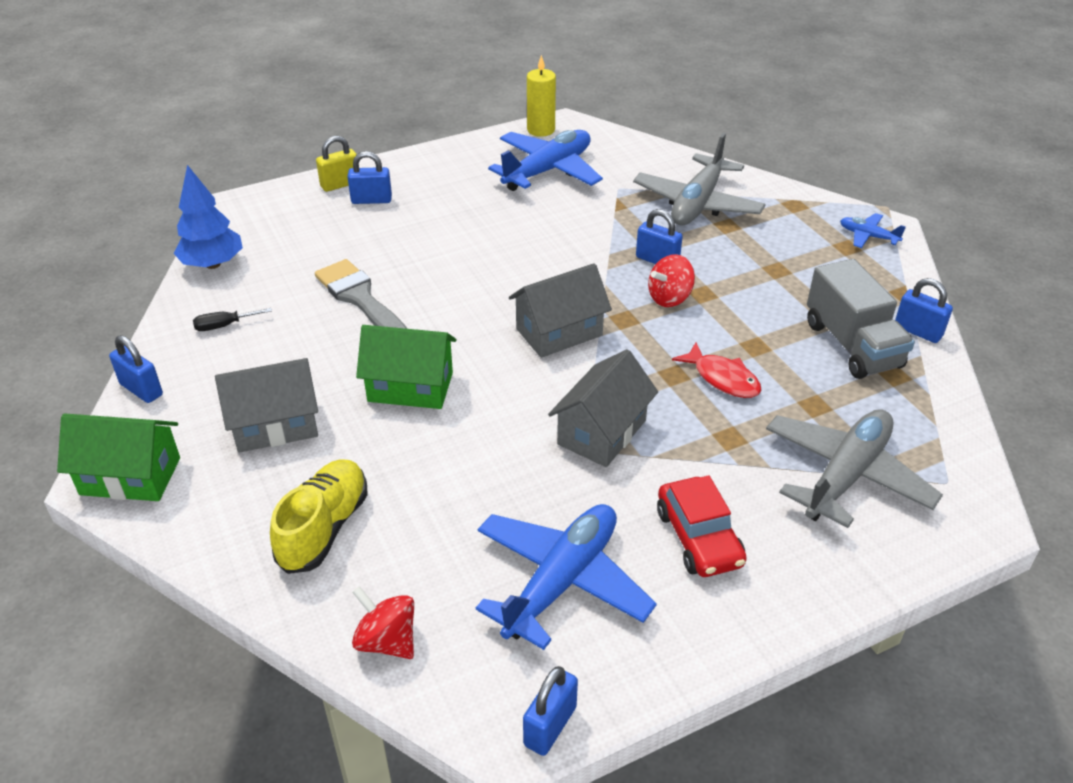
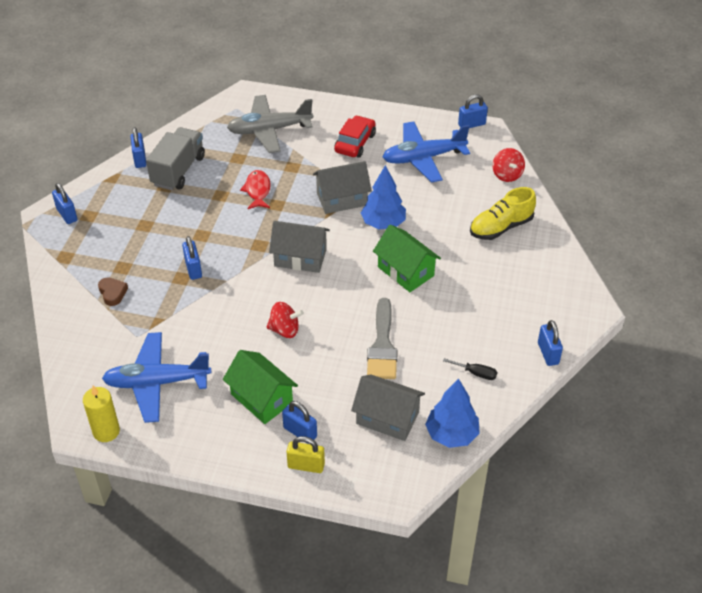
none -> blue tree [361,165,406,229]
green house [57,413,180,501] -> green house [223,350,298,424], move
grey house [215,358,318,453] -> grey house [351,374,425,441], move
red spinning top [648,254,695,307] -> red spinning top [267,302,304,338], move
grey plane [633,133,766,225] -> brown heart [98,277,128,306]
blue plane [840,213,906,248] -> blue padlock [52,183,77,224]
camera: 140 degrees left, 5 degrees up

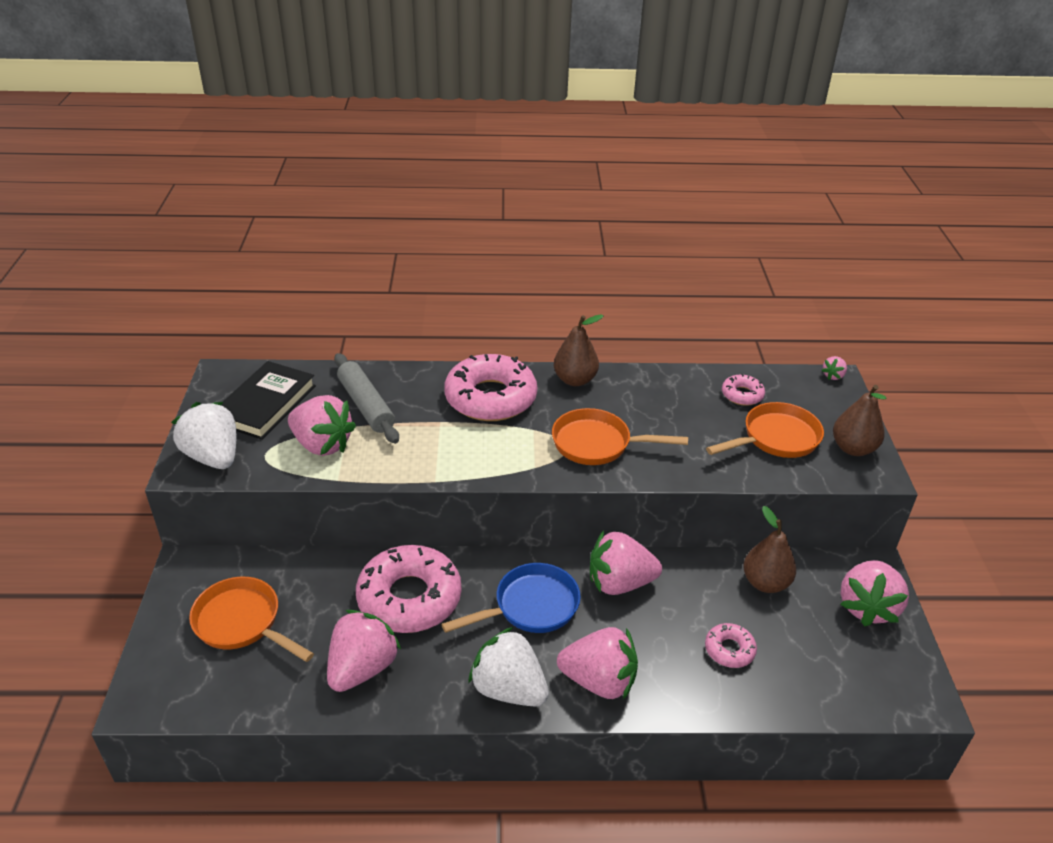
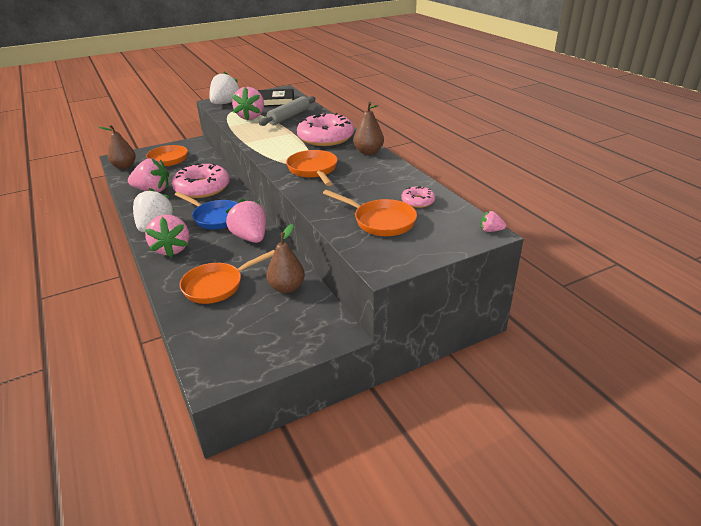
pink strawberry [840,560,909,627] -> none
brown pear [833,385,887,456] -> brown pear [98,125,136,169], move
pink donut [705,623,757,668] -> orange pan [180,250,275,304]
camera: 65 degrees right, 5 degrees down

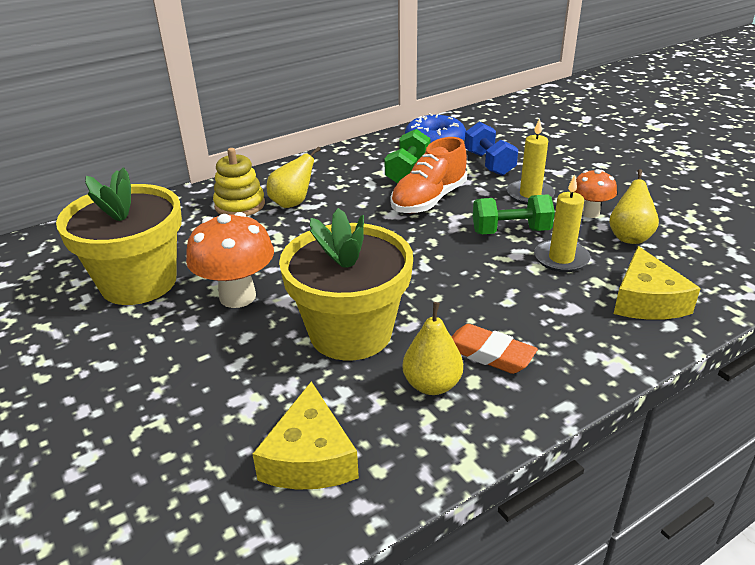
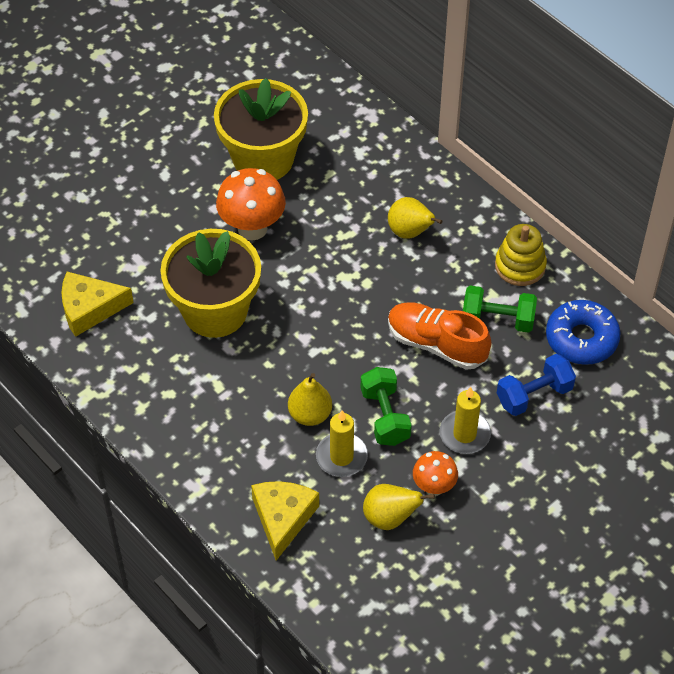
orange eraser [452,324,538,374] -> none
yellow stacking toy [213,148,265,216] -> yellow stacking toy [495,224,547,286], move
yellow pear [403,302,463,395] -> yellow pear [288,373,332,426], move
yellow cheese [614,246,701,320] -> yellow cheese [251,481,319,561], 105 degrees clockwise
camera: 80 degrees right, 20 degrees up

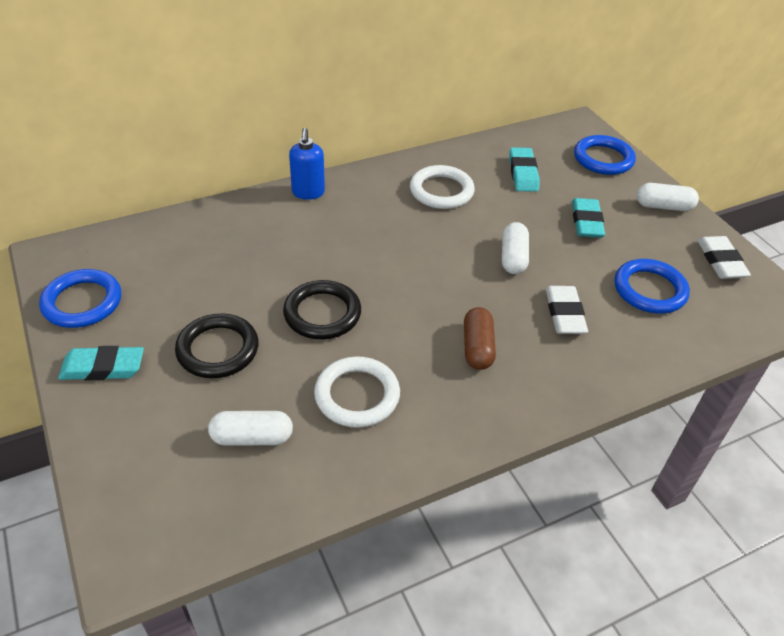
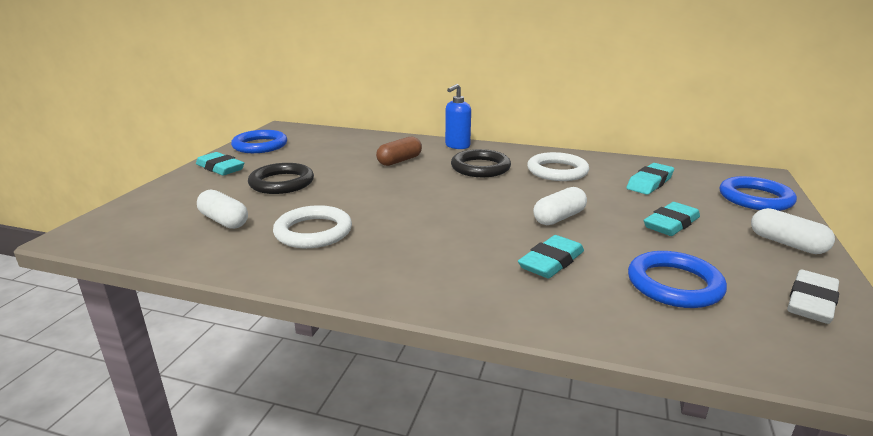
black ring [283,280,361,339] -> black ring [451,149,511,177], move
brown capsule [464,307,496,370] -> brown capsule [376,137,422,166], move
white eraser [546,286,588,334] -> turquoise eraser [518,235,584,279]
camera: 45 degrees right, 20 degrees down

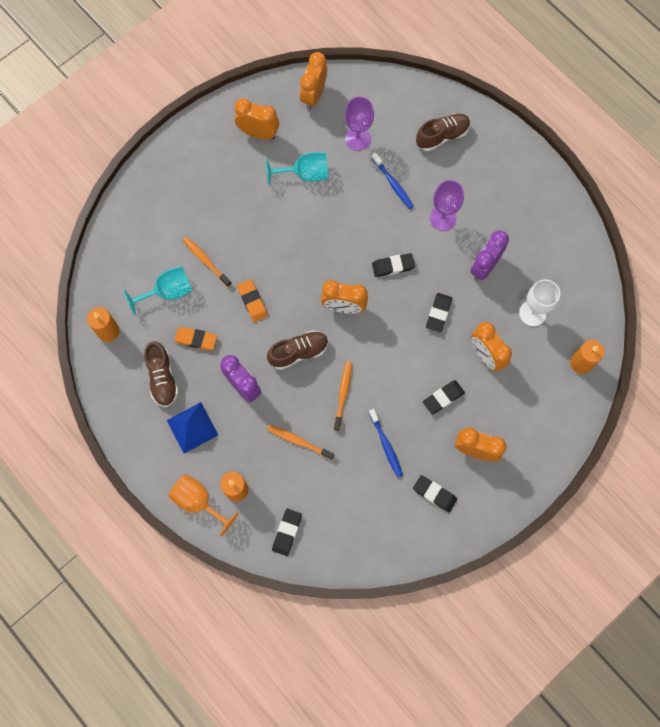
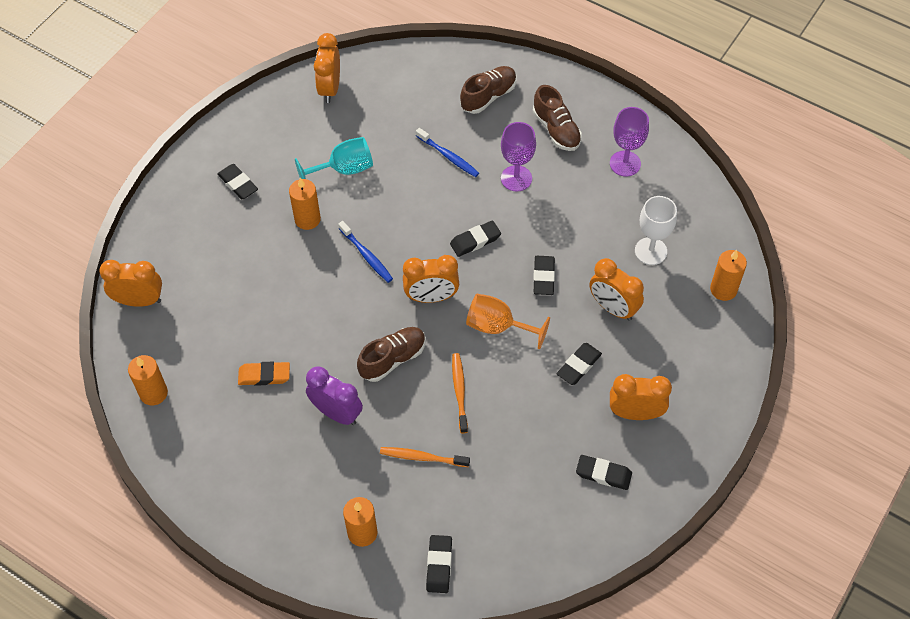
turquoise goblet [123,266,193,315] -> none
blue pyramid [167,402,218,453] -> none
orange toothbrush [183,237,232,287] -> none
orange eraser [237,279,268,322] -> none
purple clock [470,230,509,281] -> none
none -> black eraser [217,164,258,199]
none -> orange candle [289,178,321,230]
brown shoe [144,341,179,407] -> brown shoe [533,85,582,151], move
orange goblet [168,474,239,537] -> orange goblet [466,294,550,349], move
orange clock [234,98,279,140] -> orange clock [99,260,162,307], move
purple goblet [345,97,374,151] -> purple goblet [610,107,649,177], move
blue toothbrush [369,409,403,477] -> blue toothbrush [338,221,393,283], move
camera: 15 degrees left, 15 degrees down

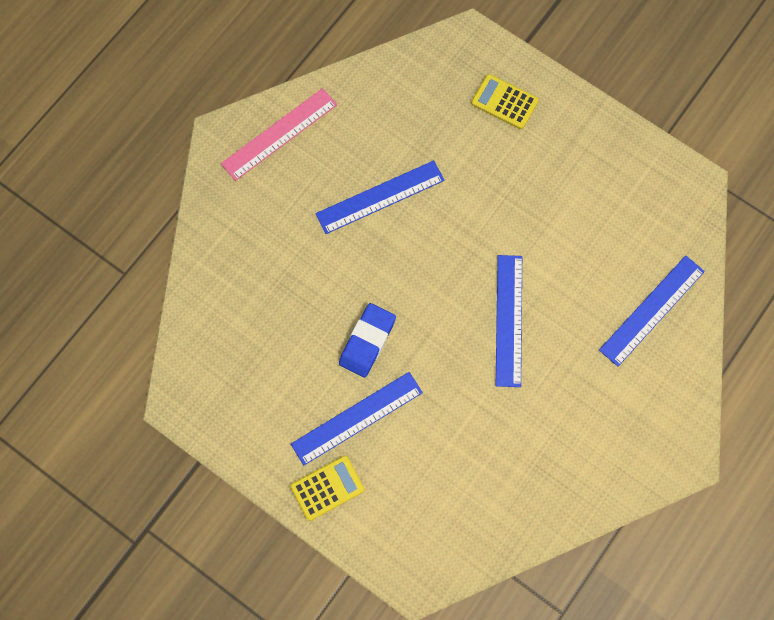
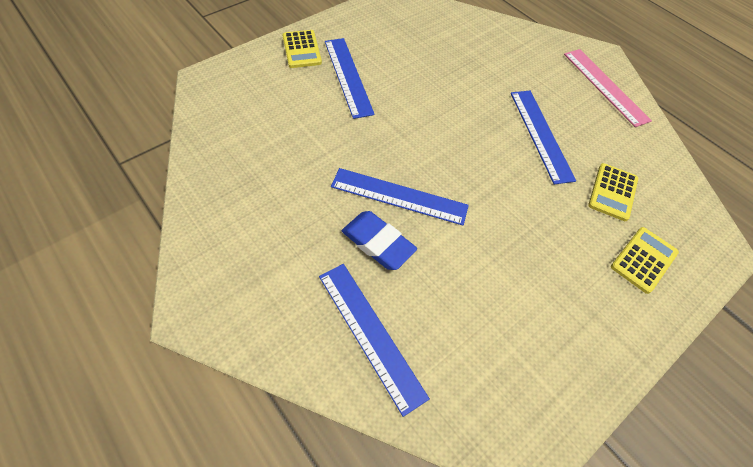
none -> yellow calculator [588,163,638,221]
blue eraser [339,303,396,377] -> blue eraser [342,211,417,270], move
camera: 100 degrees right, 15 degrees down

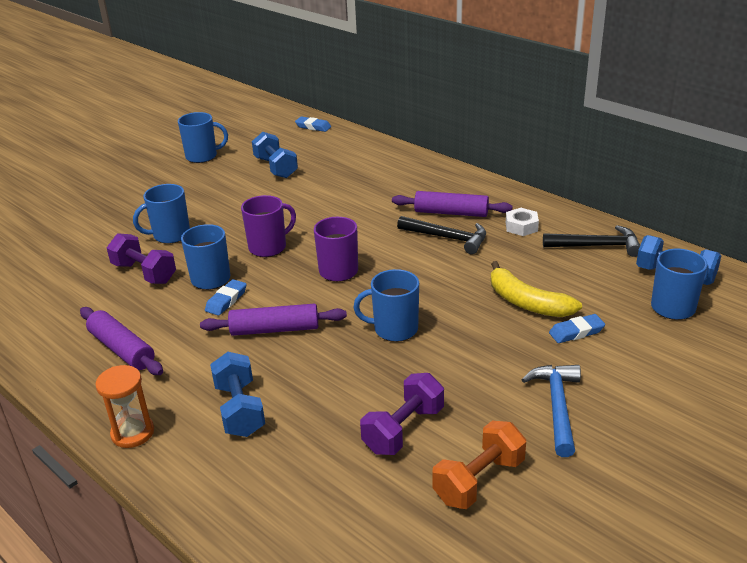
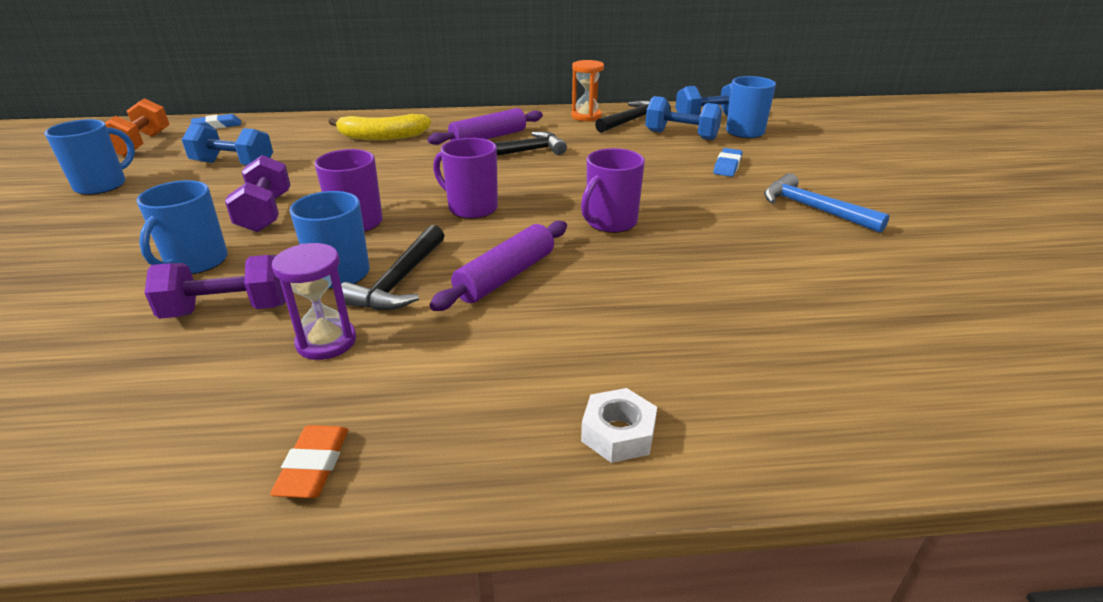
purple rolling pin [80,307,163,375] -> none
none -> orange eraser [270,425,348,498]
none -> purple hourglass [272,243,356,360]
orange hourglass [95,365,154,448] -> orange hourglass [571,60,604,121], move
blue dumbbell [210,352,265,437] -> blue dumbbell [645,96,722,140], move
purple dumbbell [360,373,444,455] -> purple dumbbell [225,155,290,232], move
orange dumbbell [432,421,526,509] -> orange dumbbell [105,98,170,157], move
yellow banana [491,261,582,317] -> yellow banana [329,114,431,140], move
white nut [506,208,539,236] -> white nut [581,388,657,463], move
blue eraser [205,279,247,316] -> black hammer [341,225,445,310]
blue mug [353,269,419,342] -> purple mug [581,148,645,233]
camera: 50 degrees left, 0 degrees up

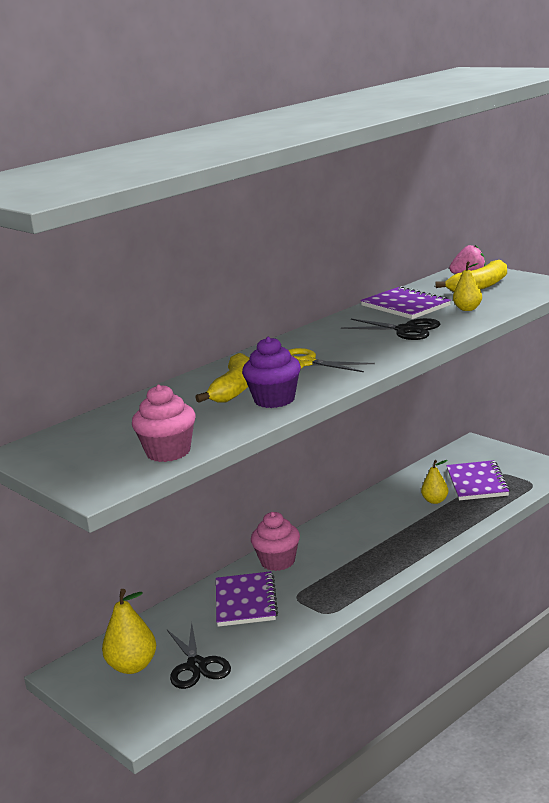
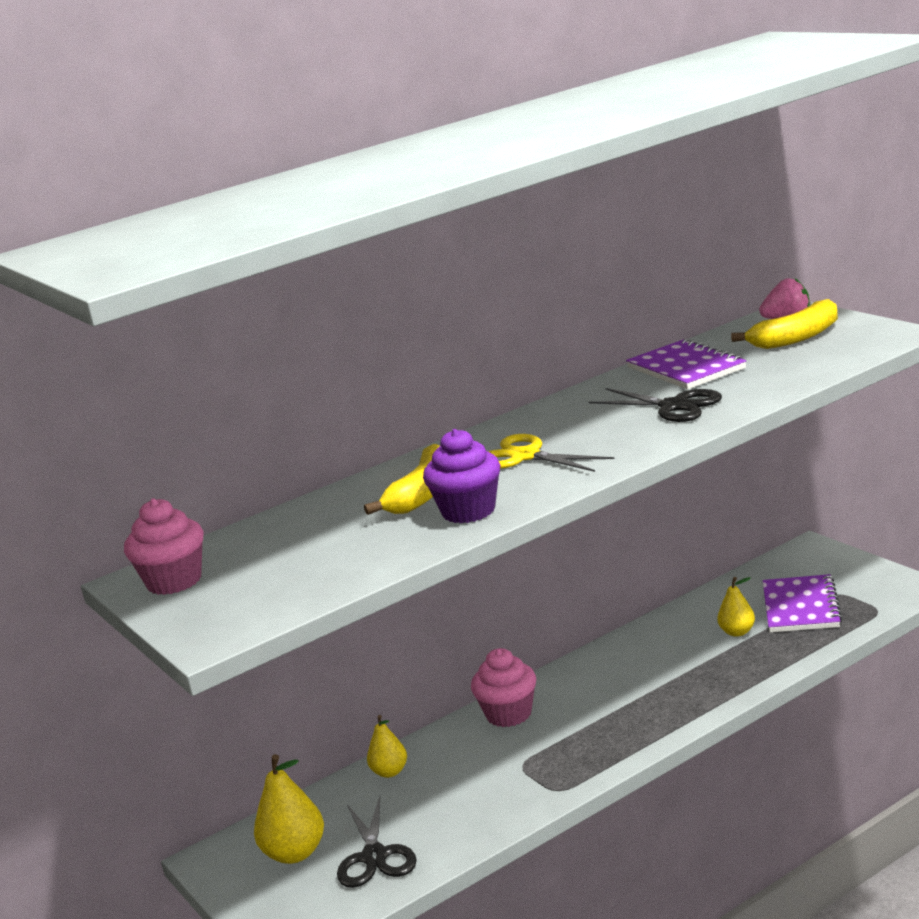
purple notebook [216,571,278,627] -> none
pink cupcake [132,384,195,462] -> pink cupcake [124,498,203,595], move
yellow pear [453,262,482,311] -> yellow pear [367,715,407,778], move
camera: 10 degrees right, 0 degrees up

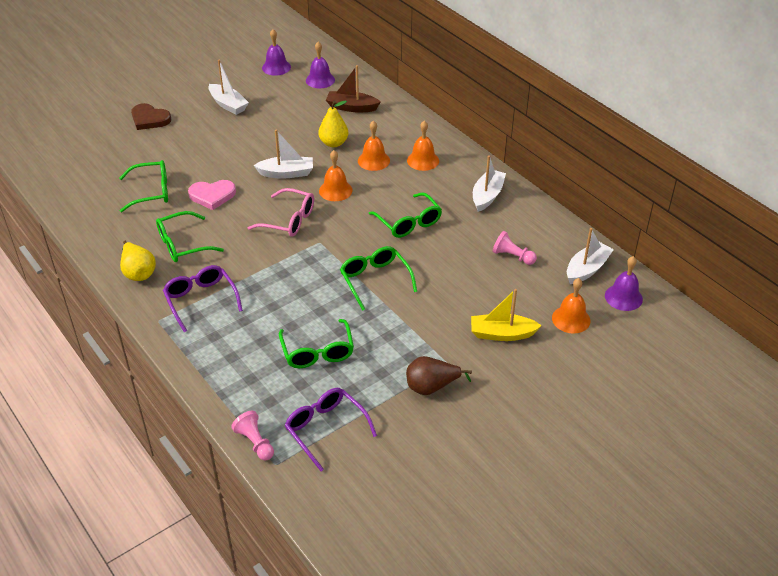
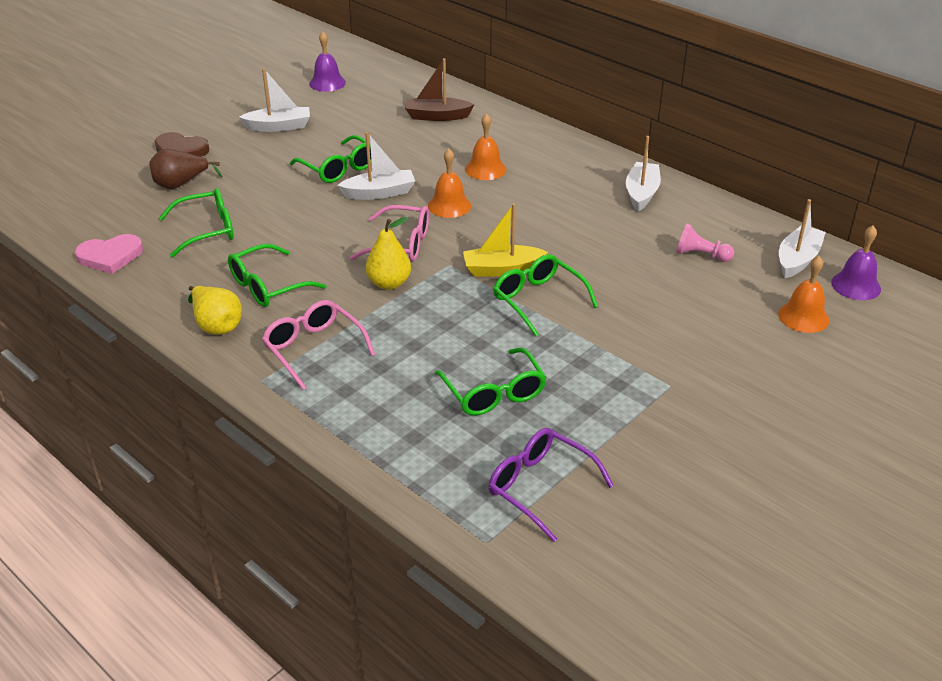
pink pawn [231,411,274,461] -> none
purple bell [306,42,335,88] -> none
orange bell [407,121,439,171] -> none
pink heart [188,180,236,210] -> pink heart [75,234,143,274], move
yellow pear [319,101,348,147] -> yellow pear [366,217,411,290], move
green glasses [369,192,442,238] -> green glasses [290,135,372,183], move
brown pear [406,356,472,395] -> brown pear [149,149,222,189], move
yellow boat [471,289,542,341] -> yellow boat [463,203,548,277], move
purple glasses [163,265,243,332] -> pink glasses [262,300,375,390]
white boat [208,60,249,115] -> white boat [239,68,310,132], 45 degrees counterclockwise
camera: 10 degrees left, 5 degrees down

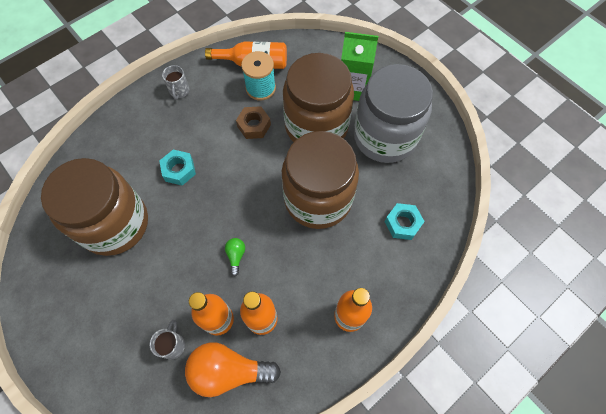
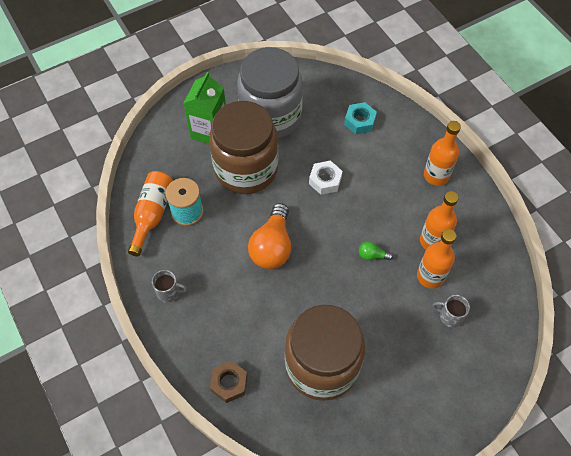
turquoise nut [159,150,196,186] -> none
orange light bulb [185,342,281,397] -> orange light bulb [248,203,291,269], move
brown nut [236,106,271,139] -> brown nut [210,361,247,403], move
brown jar [282,131,359,229] -> white nut [309,160,343,195]
camera: 80 degrees left, 5 degrees down

